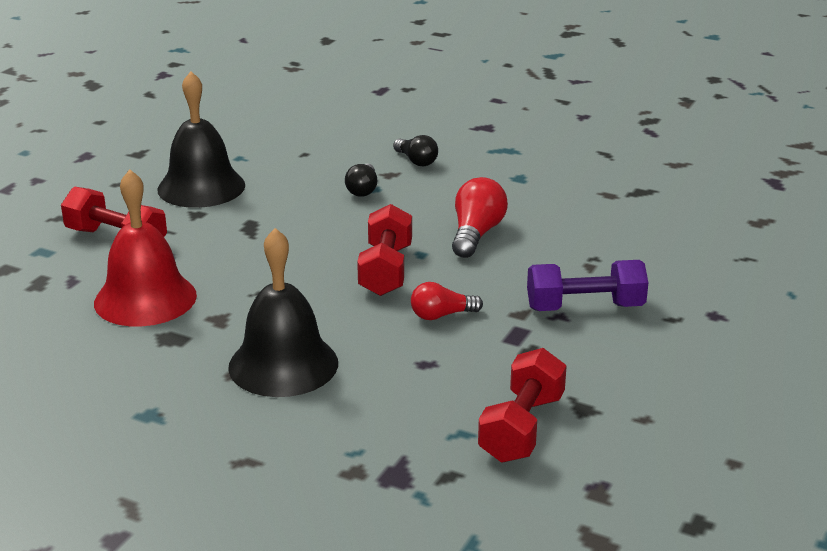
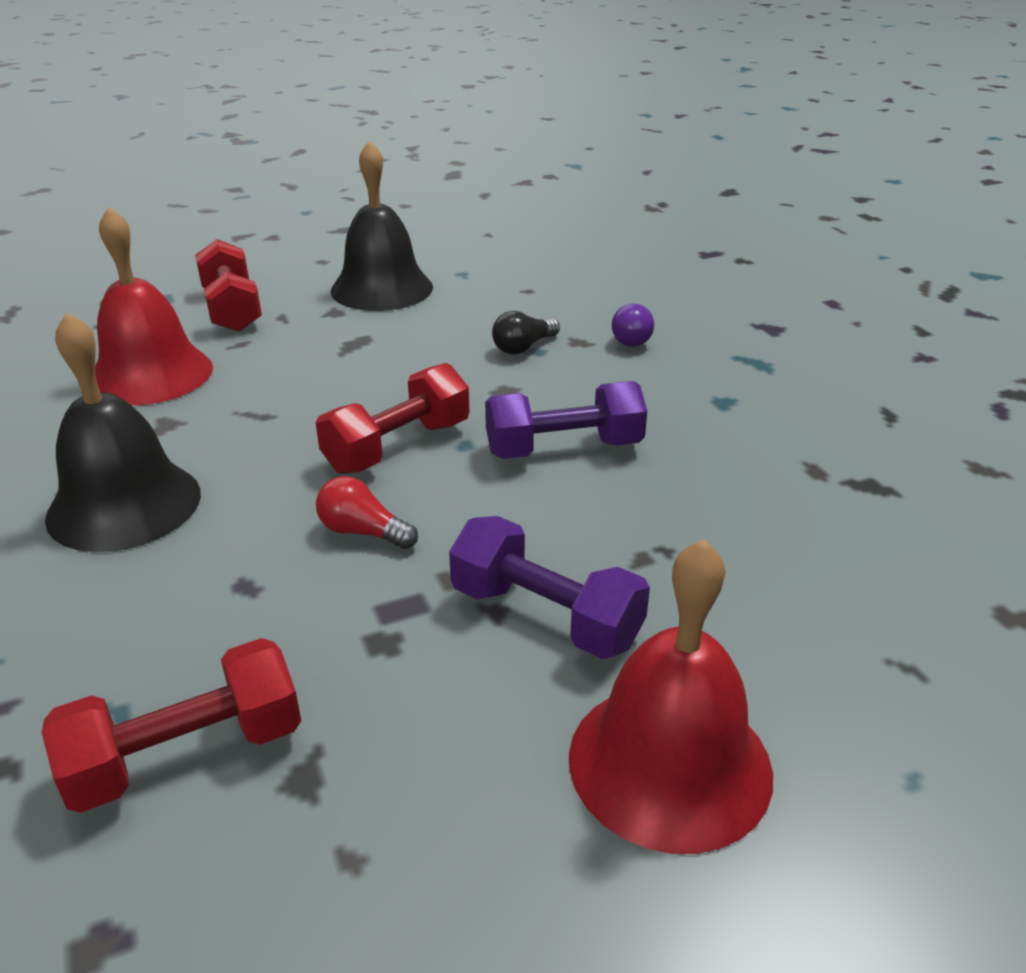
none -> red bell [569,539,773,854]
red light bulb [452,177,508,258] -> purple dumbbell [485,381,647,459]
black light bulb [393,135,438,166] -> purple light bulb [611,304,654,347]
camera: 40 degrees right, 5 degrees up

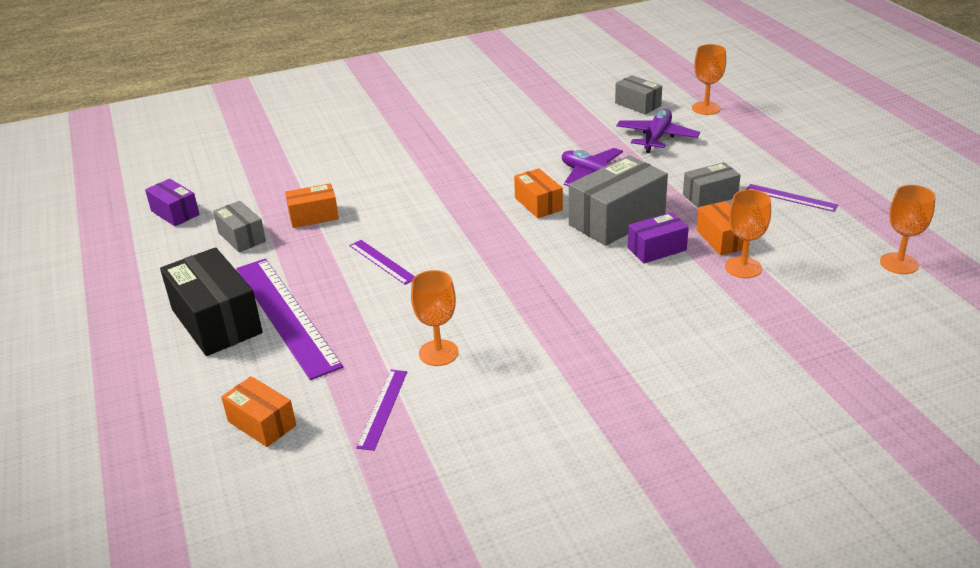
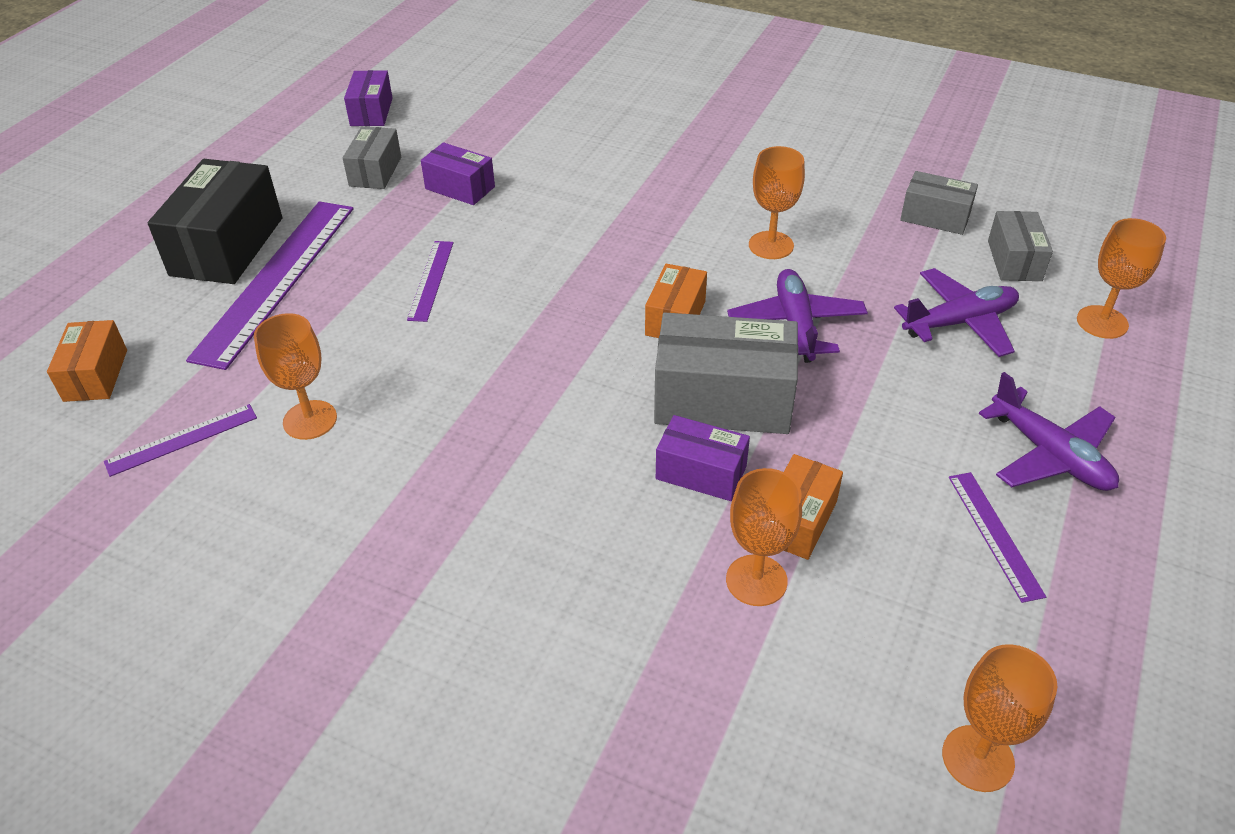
none -> orange goblet [749,146,805,259]
none -> purple plane [979,372,1119,491]
grey box [683,162,741,208] -> grey box [900,171,978,235], move
orange box [285,183,339,228] -> purple box [421,142,495,205]
camera: 45 degrees right, 10 degrees up

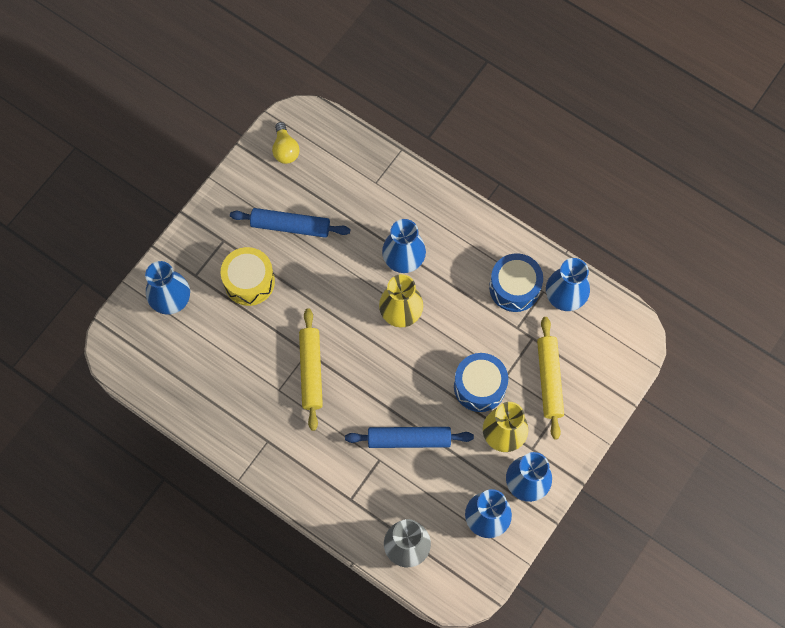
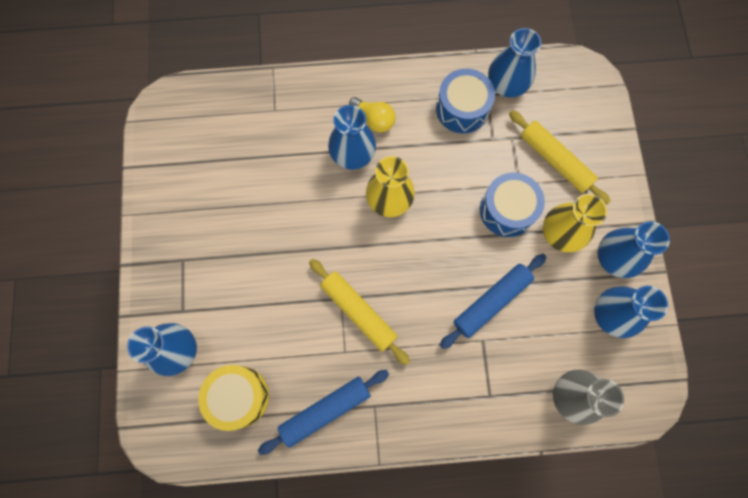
yellow drum [220,247,275,306] -> yellow drum [198,365,269,431], move
blue rolling pin [230,208,350,238] -> blue rolling pin [258,370,389,455], move
yellow light bulb [272,122,299,164] -> yellow light bulb [349,97,396,133], move
camera: 40 degrees left, 5 degrees up

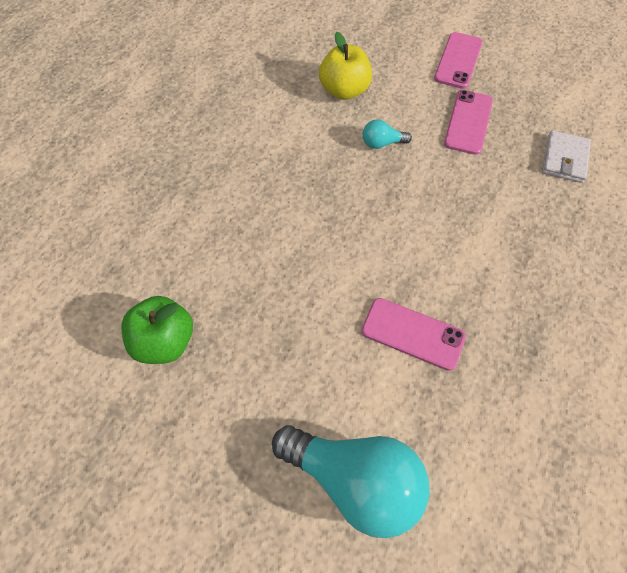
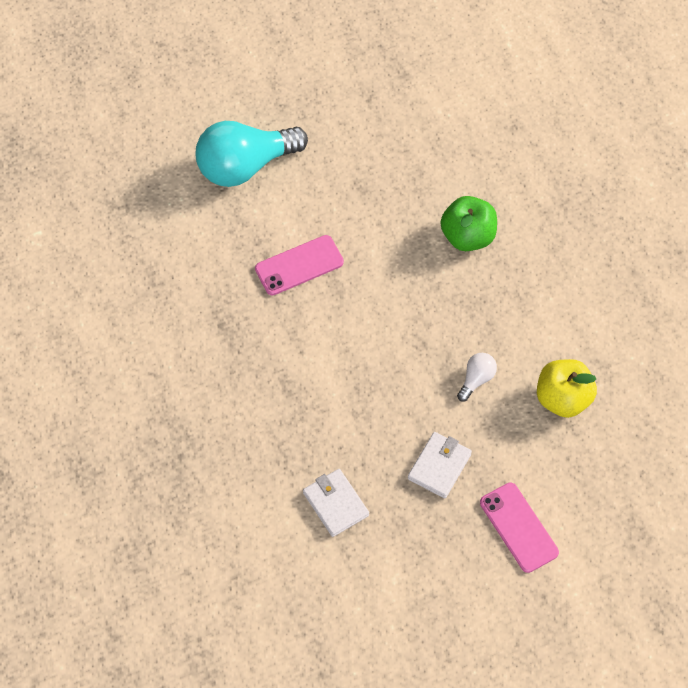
green apple [121,296,193,364] -> green apple [441,196,497,251], move
pink phone [444,90,493,155] -> white wallet [408,432,472,498]
turquoise light bulb [363,120,412,149] -> white light bulb [457,353,497,402]
camera: 130 degrees right, 0 degrees up

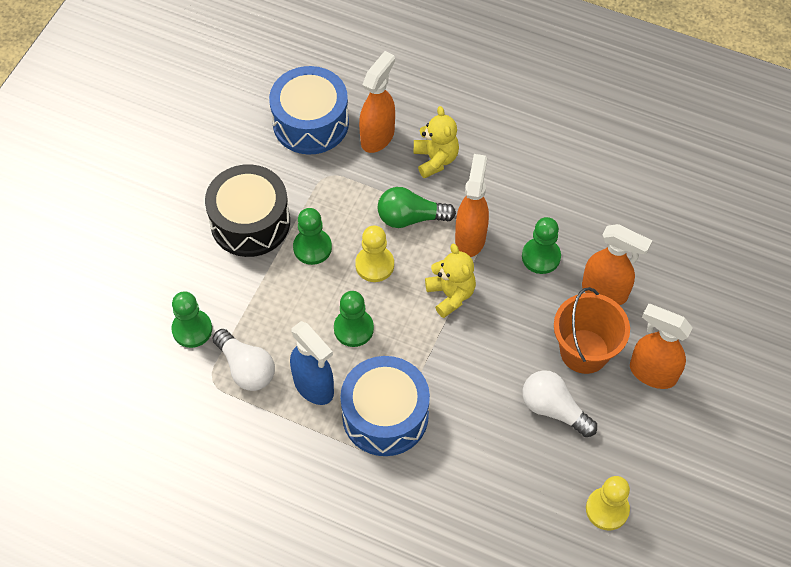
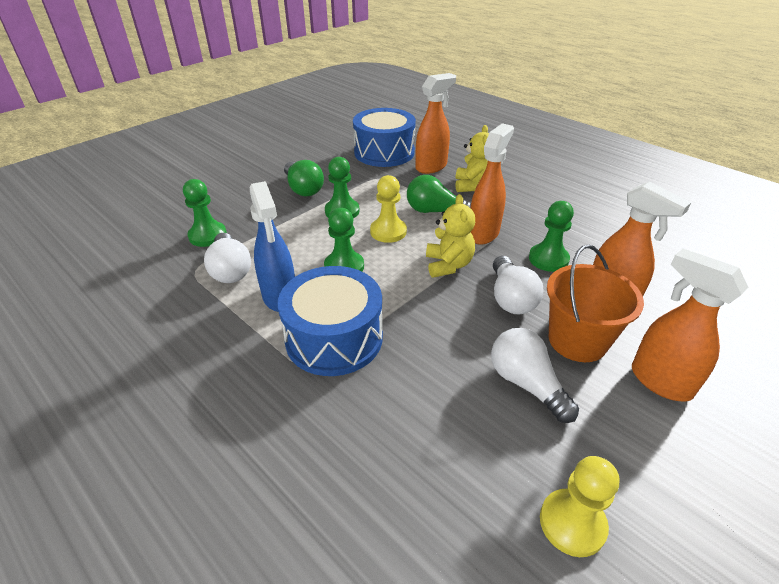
none -> white light bulb [493,256,543,314]
black drum [205,164,290,257] -> green light bulb [284,160,324,197]
camera: 20 degrees right, 20 degrees down

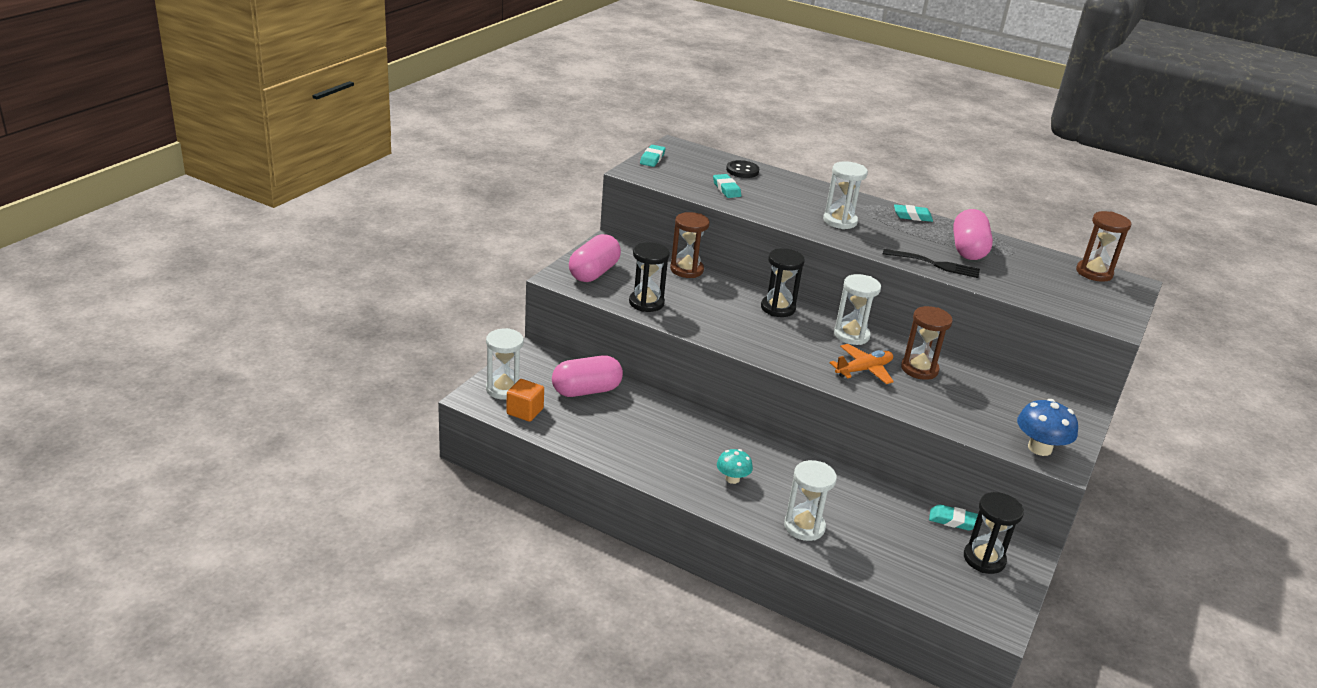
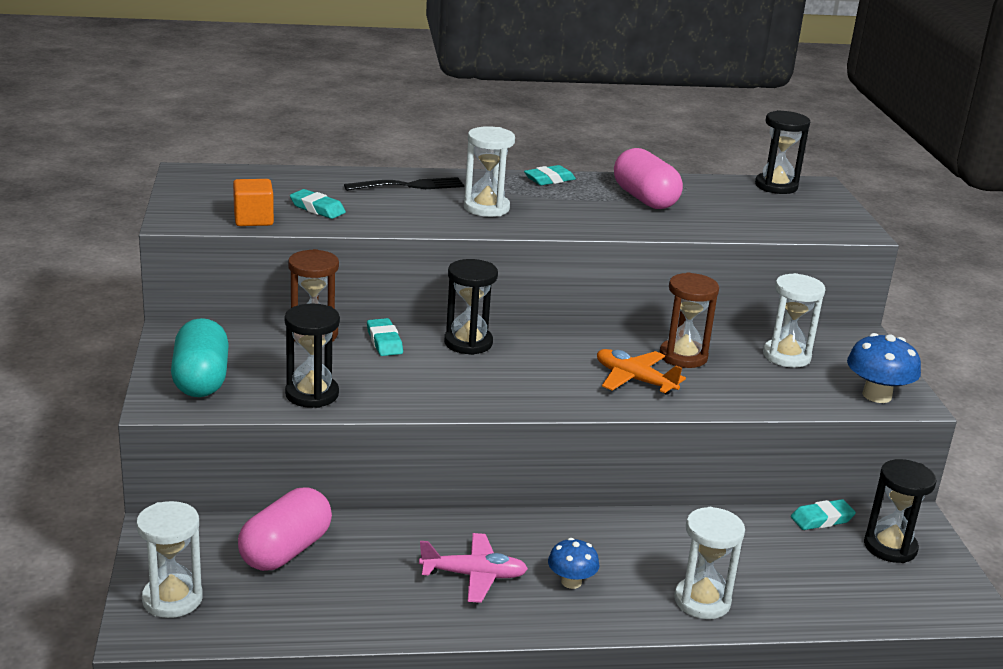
black button [726,160,759,178] -> none
none -> pink plane [419,533,528,603]
orange cube [506,379,544,422] -> orange cube [233,179,274,226], move
turquoise eraser [640,145,666,167] -> turquoise eraser [367,318,403,356], move
white hourglass [834,274,881,345] -> white hourglass [763,273,826,368], move
black fork [883,249,980,278] -> black fork [344,177,464,191], move
pink capsule [569,234,621,282] -> turquoise capsule [171,318,229,397]
turquoise mushroom [717,449,753,484] -> blue mushroom [548,538,599,589]
brown hourglass [1076,211,1131,282] -> black hourglass [755,110,810,194]
orange plane [830,344,894,384] -> orange plane [597,349,686,395], 75 degrees counterclockwise
camera: 35 degrees left, 5 degrees down

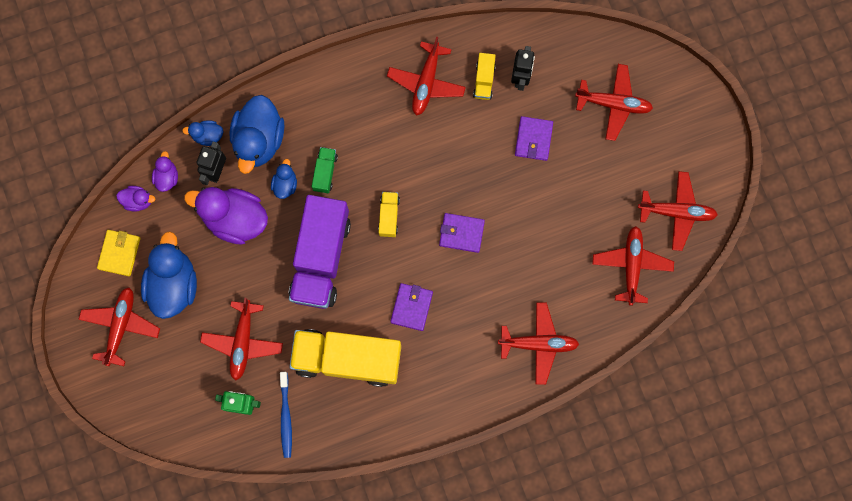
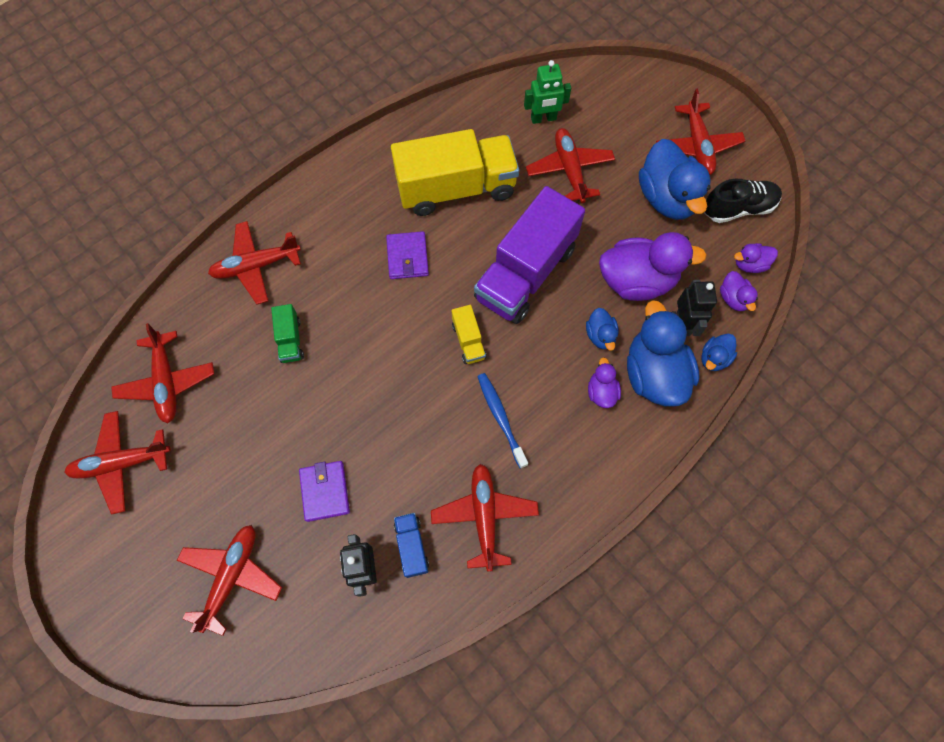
purple wallet [439,213,485,253] -> none
none -> purple duck [588,357,621,408]
blue toothbrush [280,372,292,458] -> blue toothbrush [477,373,528,469], move
green truck [311,147,338,193] -> green truck [271,304,304,363], move
yellow wallet [97,230,140,276] -> black shoe [704,179,782,223]
yellow truck [473,53,496,100] -> blue truck [394,513,429,578]
blue duck [182,120,224,146] -> blue duck [701,334,737,371], 150 degrees clockwise
purple truck [289,195,351,309] -> purple truck [474,186,585,324], 135 degrees counterclockwise
red plane [575,64,653,141] -> red plane [176,525,282,636], 120 degrees clockwise
camera: 160 degrees right, 10 degrees down

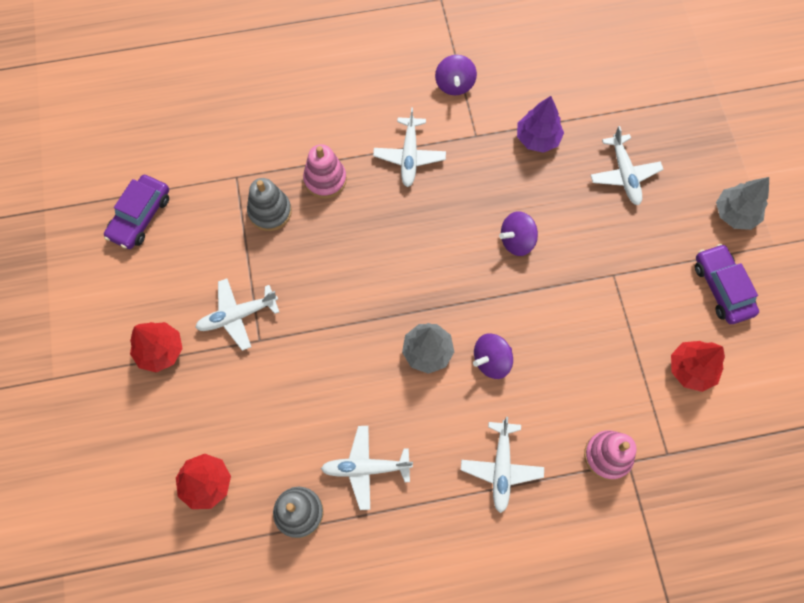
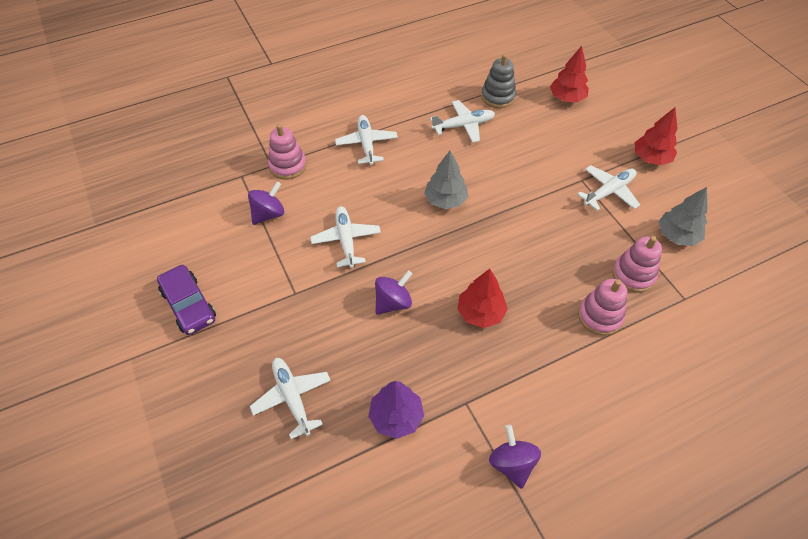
purple car [104,175,169,249] -> none
white plane [373,107,446,187] -> white plane [310,206,381,268], move
purple spinning top [473,334,513,379] -> purple spinning top [248,182,284,225], move
red tree [671,341,725,392] -> red tree [457,269,508,328], move
grey tree [716,177,769,230] -> grey tree [658,187,708,246], move
grey stacking toy [247,178,292,231] -> pink stacking toy [612,236,662,293]
camera: 165 degrees right, 15 degrees down

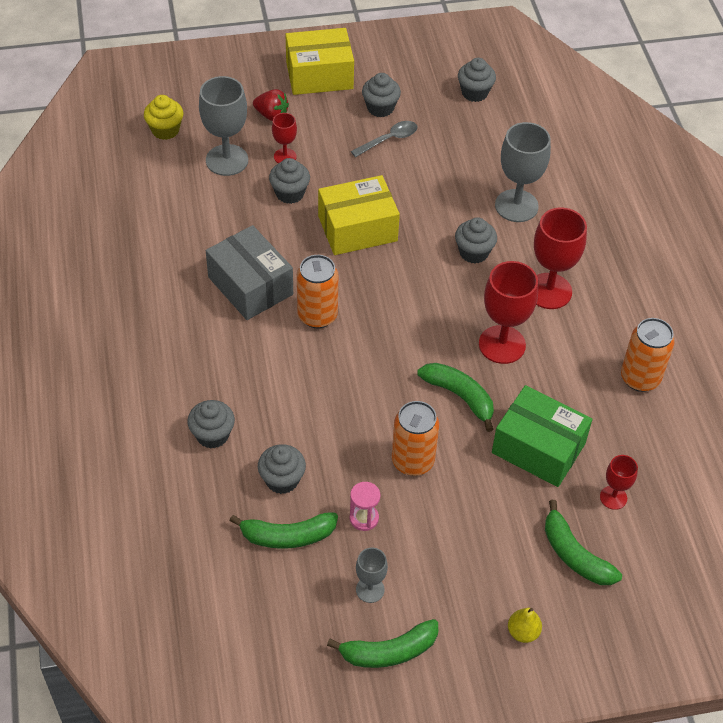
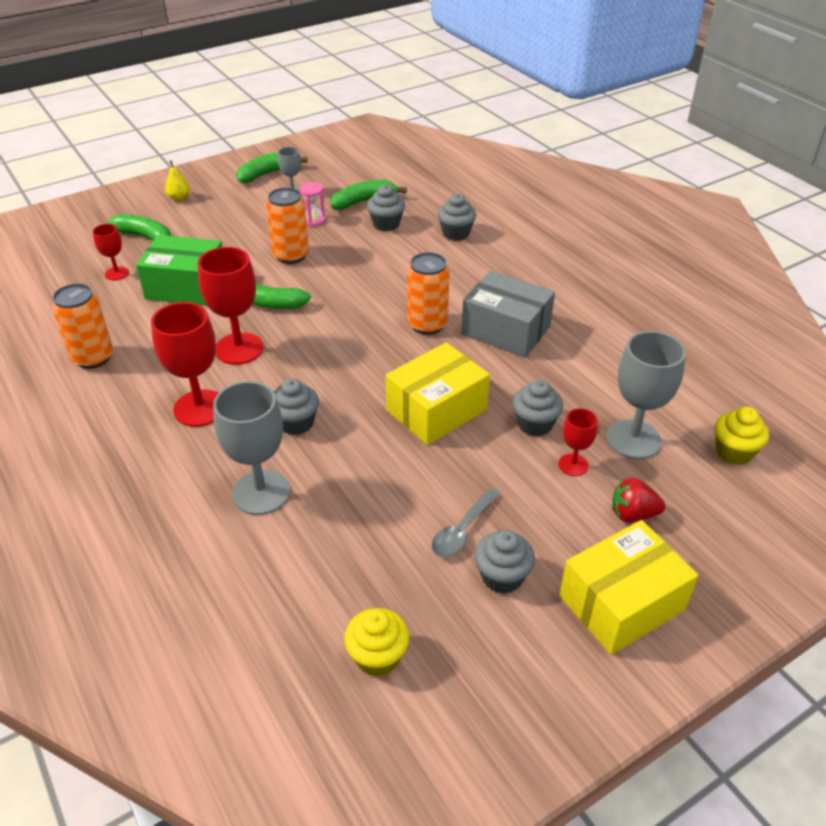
grey cupcake [458,58,496,102] -> yellow cupcake [344,608,410,677]
camera: 160 degrees right, 10 degrees down

